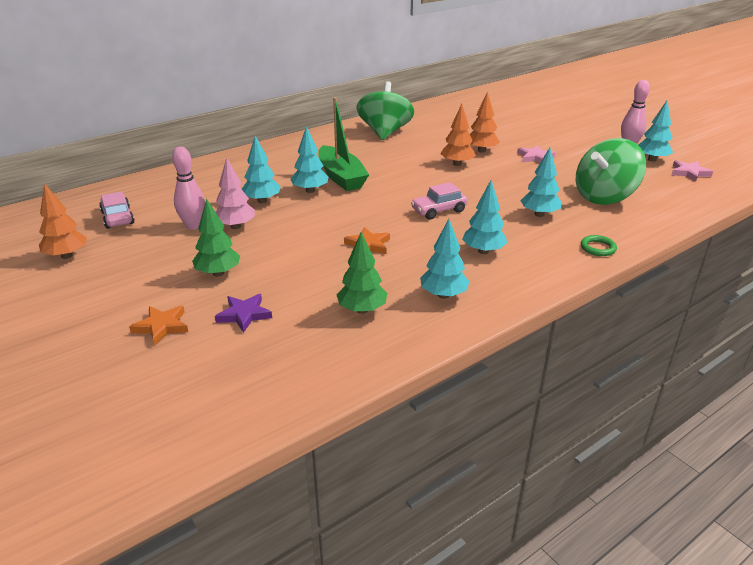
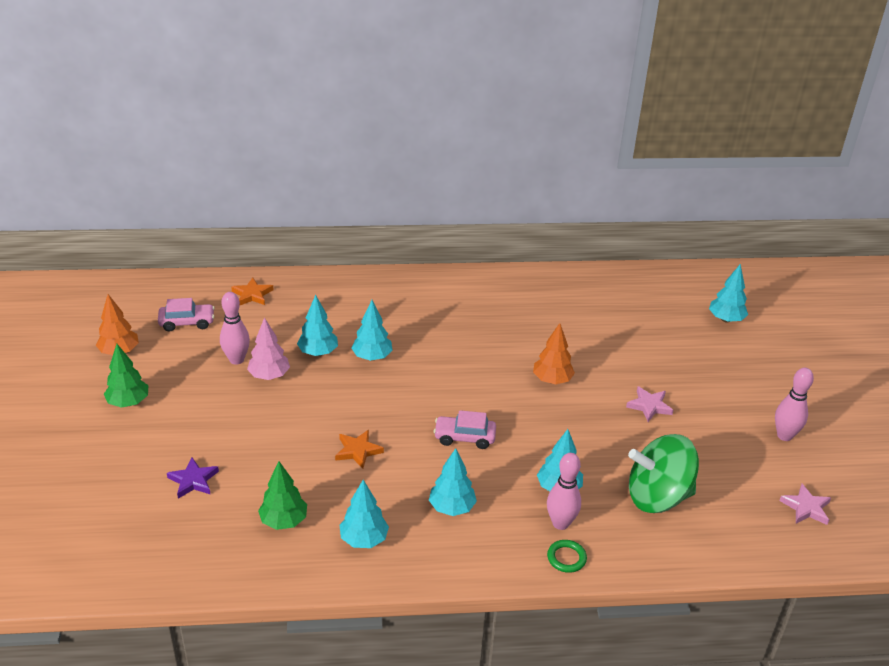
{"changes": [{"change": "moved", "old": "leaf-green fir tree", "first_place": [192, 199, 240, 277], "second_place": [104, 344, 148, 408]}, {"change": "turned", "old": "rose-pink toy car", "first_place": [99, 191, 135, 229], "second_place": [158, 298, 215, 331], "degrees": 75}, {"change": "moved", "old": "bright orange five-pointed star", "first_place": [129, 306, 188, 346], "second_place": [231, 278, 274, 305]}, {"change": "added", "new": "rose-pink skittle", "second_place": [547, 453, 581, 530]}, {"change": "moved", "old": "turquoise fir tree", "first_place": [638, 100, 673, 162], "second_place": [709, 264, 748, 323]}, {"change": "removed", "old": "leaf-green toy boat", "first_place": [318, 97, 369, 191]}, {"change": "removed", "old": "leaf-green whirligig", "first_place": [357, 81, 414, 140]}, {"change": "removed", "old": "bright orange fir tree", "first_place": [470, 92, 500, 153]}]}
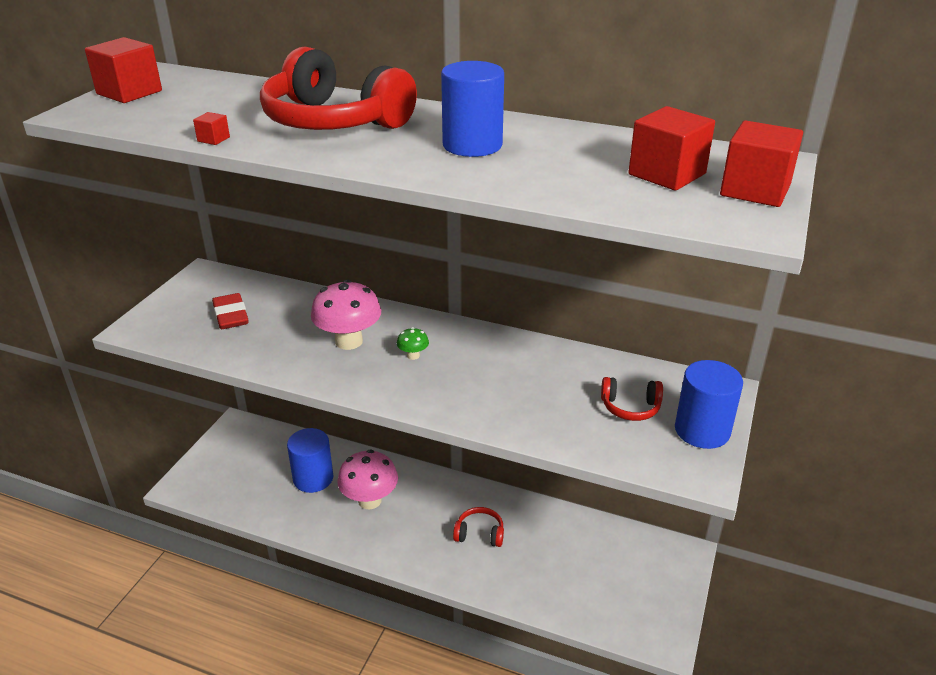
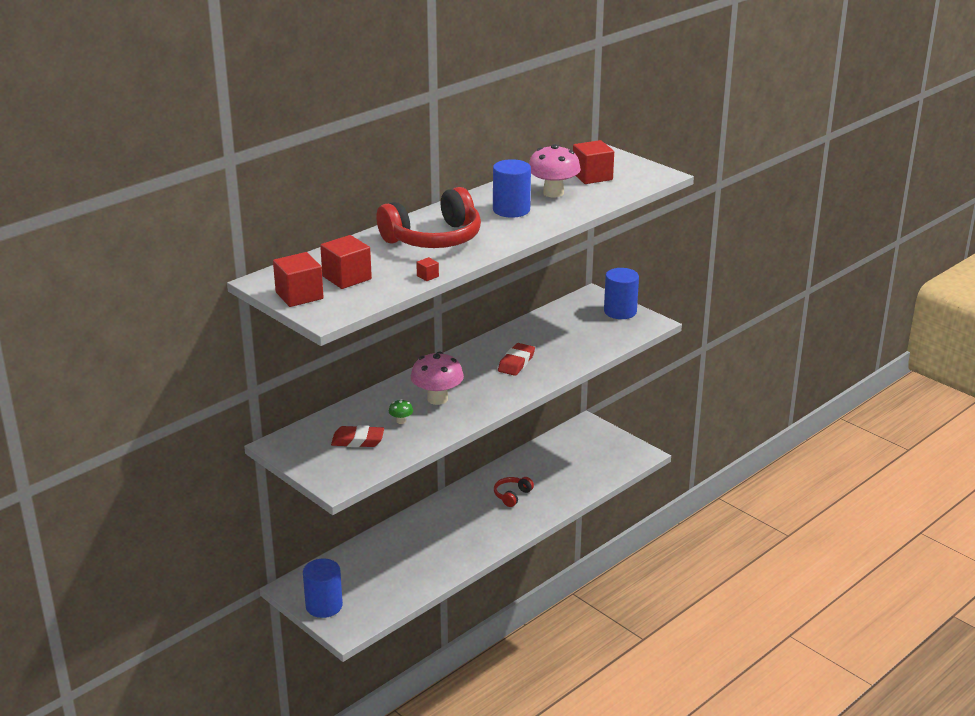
{"changes": [{"change": "moved", "old": "blue solid cylinder", "first_place": [287, 428, 333, 493], "second_place": [303, 559, 343, 618]}, {"change": "moved", "old": "crimson solid cube", "first_place": [720, 120, 803, 207], "second_place": [320, 235, 372, 289]}, {"change": "moved", "old": "leaf-green mushroom", "first_place": [397, 327, 429, 360], "second_place": [389, 399, 413, 424]}, {"change": "added", "new": "crimson pencil eraser", "second_place": [498, 343, 535, 376]}, {"change": "moved", "old": "rose-pink mushroom", "first_place": [337, 450, 398, 509], "second_place": [529, 144, 581, 198]}, {"change": "removed", "old": "crimson headset", "first_place": [601, 377, 663, 421]}]}
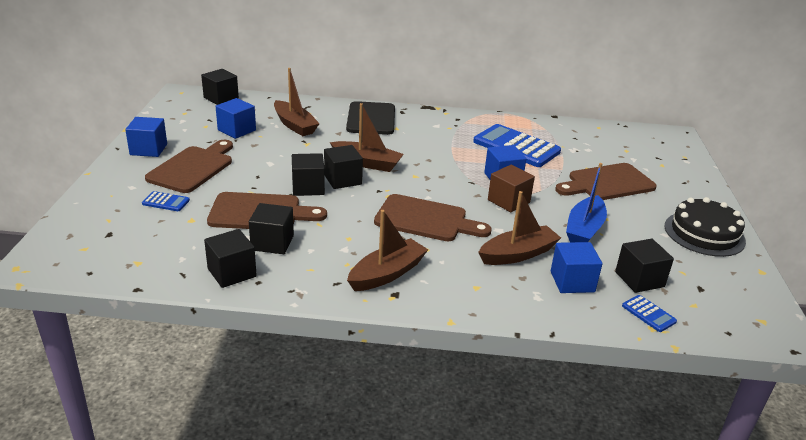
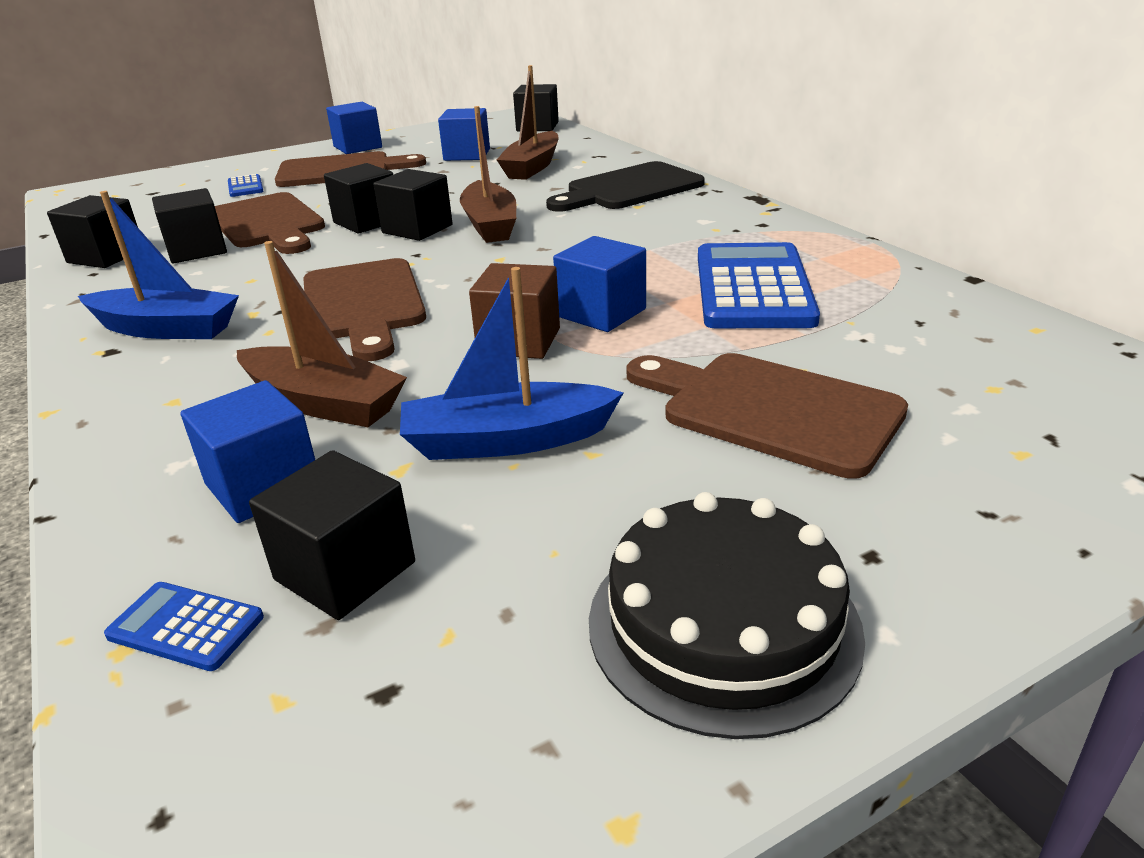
{"changes": [{"change": "recoloured", "old": "dark brown toy boat", "new": "blue toy boat", "first_place": [347, 210, 428, 291], "second_place": [78, 191, 239, 339]}, {"change": "turned", "old": "blue pocket calculator", "first_place": [622, 295, 677, 332], "second_place": [104, 582, 264, 671], "degrees": 90}]}
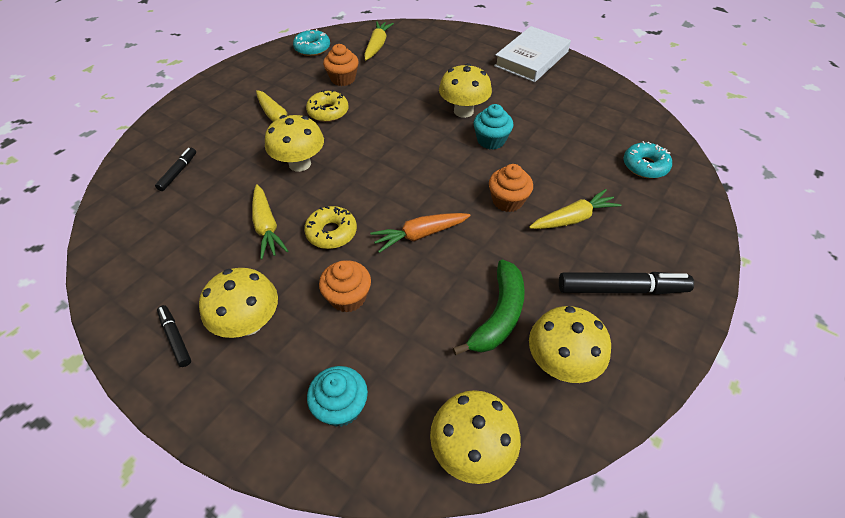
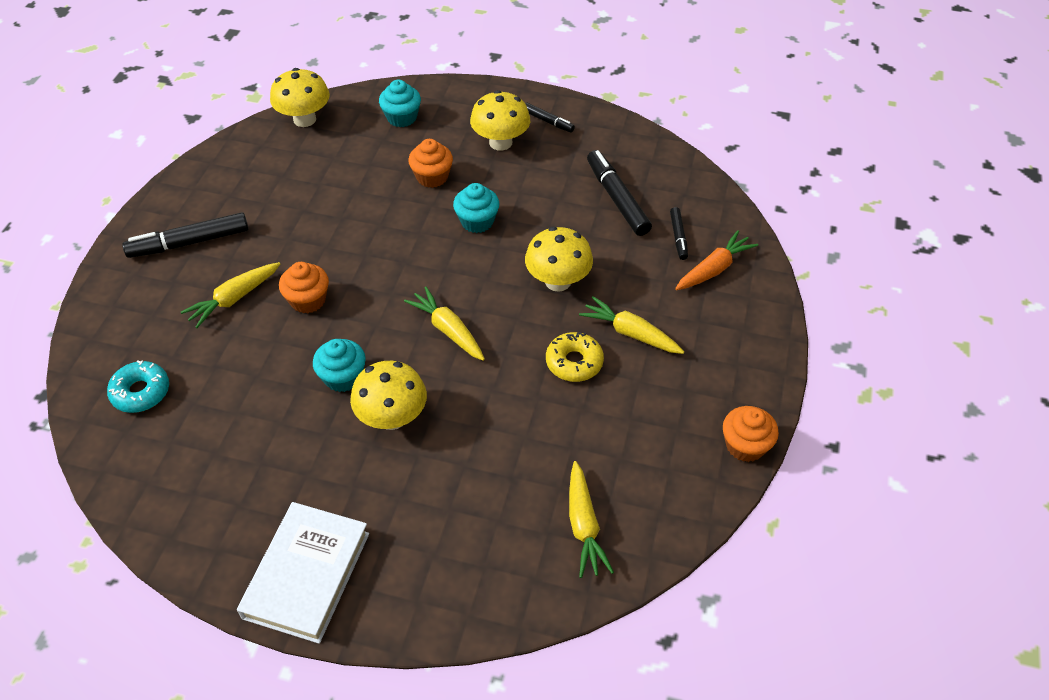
{"changes": [{"change": "moved", "old": "golden toy carrot", "first_place": [252, 184, 288, 260], "second_place": [404, 287, 485, 361]}, {"change": "replaced", "old": "golden glazed donut", "new": "turquoise cupcake", "first_place": [304, 206, 357, 249], "second_place": [453, 183, 499, 233]}, {"change": "added", "new": "black marker pen", "second_place": [587, 150, 652, 236]}, {"change": "moved", "old": "bright orange toy carrot", "first_place": [370, 213, 471, 253], "second_place": [675, 230, 758, 290]}, {"change": "moved", "old": "bright orange cupcake", "first_place": [323, 44, 359, 86], "second_place": [723, 406, 779, 462]}, {"change": "removed", "old": "turquoise glazed donut", "first_place": [293, 29, 330, 56]}, {"change": "removed", "old": "leaf-green toy banana", "first_place": [453, 260, 525, 355]}, {"change": "removed", "old": "golden mushroom", "first_place": [529, 306, 611, 383]}]}
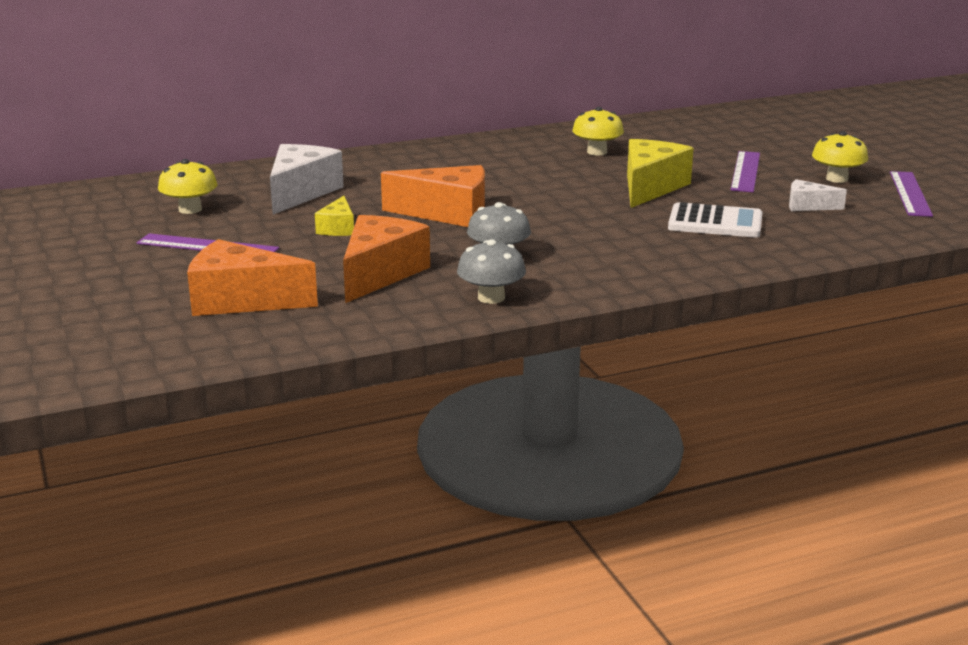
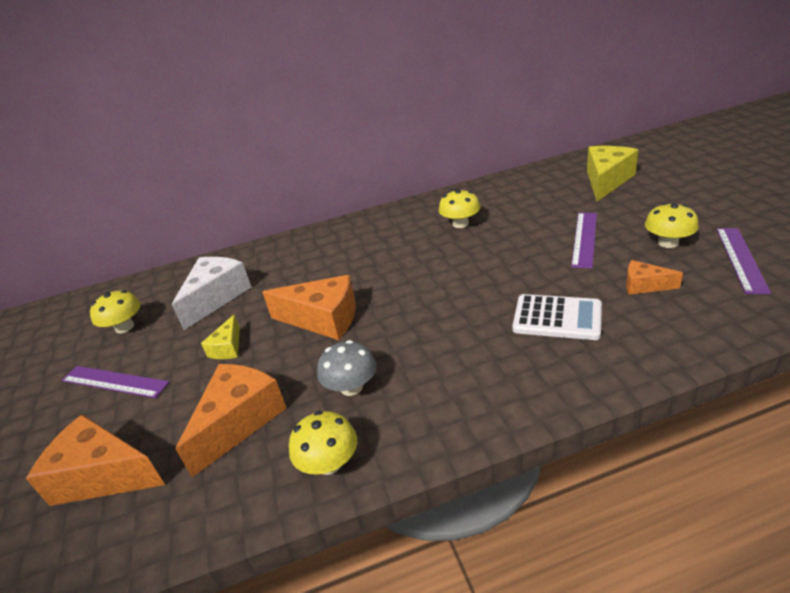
{"changes": [{"change": "recoloured", "old": "ash-grey mushroom", "new": "golden mushroom", "first_place": [457, 239, 526, 304], "second_place": [289, 411, 357, 475]}, {"change": "moved", "old": "golden cheese wedge", "first_place": [627, 139, 693, 208], "second_place": [587, 146, 638, 201]}, {"change": "recoloured", "old": "snow-white cheese wedge", "new": "bright orange cheese wedge", "first_place": [789, 179, 847, 211], "second_place": [626, 260, 683, 295]}]}
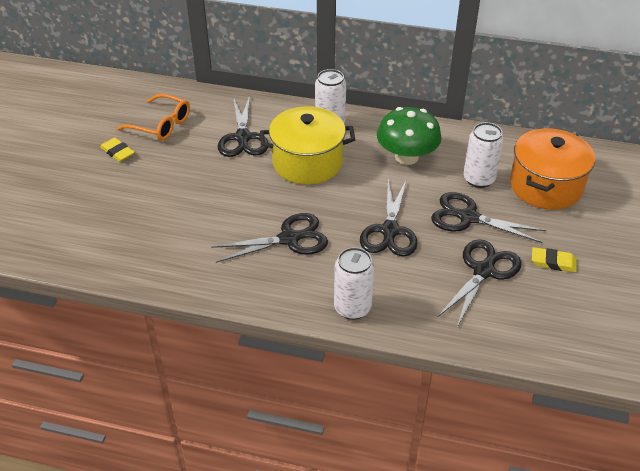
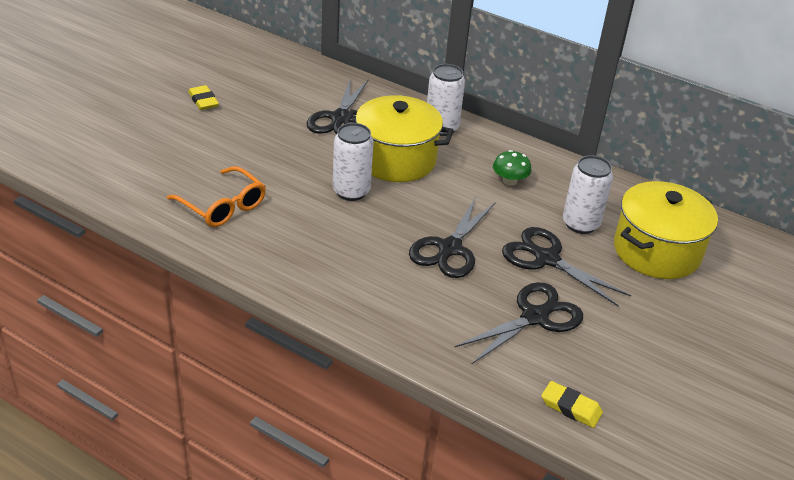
{"changes": [{"change": "moved", "old": "bright orange spectacles", "first_place": [117, 94, 190, 141], "second_place": [167, 166, 266, 227]}, {"change": "moved", "old": "snow-white can", "first_place": [334, 247, 374, 320], "second_place": [333, 123, 374, 201]}, {"change": "resized", "old": "leaf-green mushroom", "first_place": [377, 107, 442, 165], "second_place": [493, 150, 531, 186], "factor": 0.52}, {"change": "moved", "old": "golden pencil eraser", "first_place": [532, 247, 576, 272], "second_place": [541, 381, 603, 428]}, {"change": "recoloured", "old": "bright orange stockpot", "new": "golden stockpot", "first_place": [510, 128, 595, 210], "second_place": [614, 181, 718, 279]}, {"change": "removed", "old": "black pair of scissors", "first_place": [211, 213, 328, 263]}]}
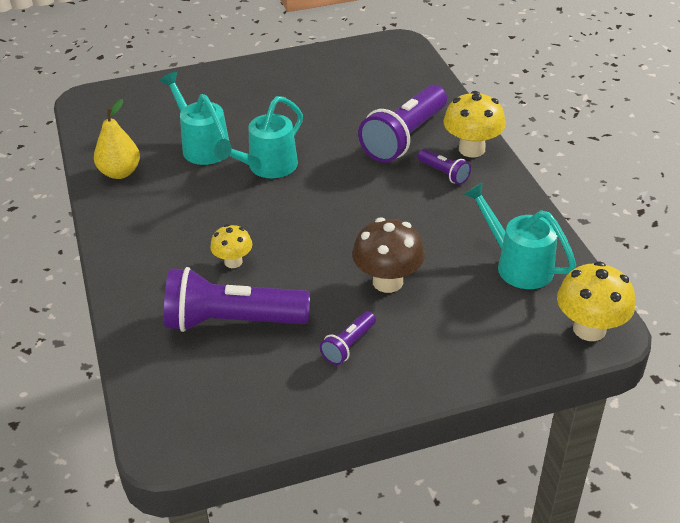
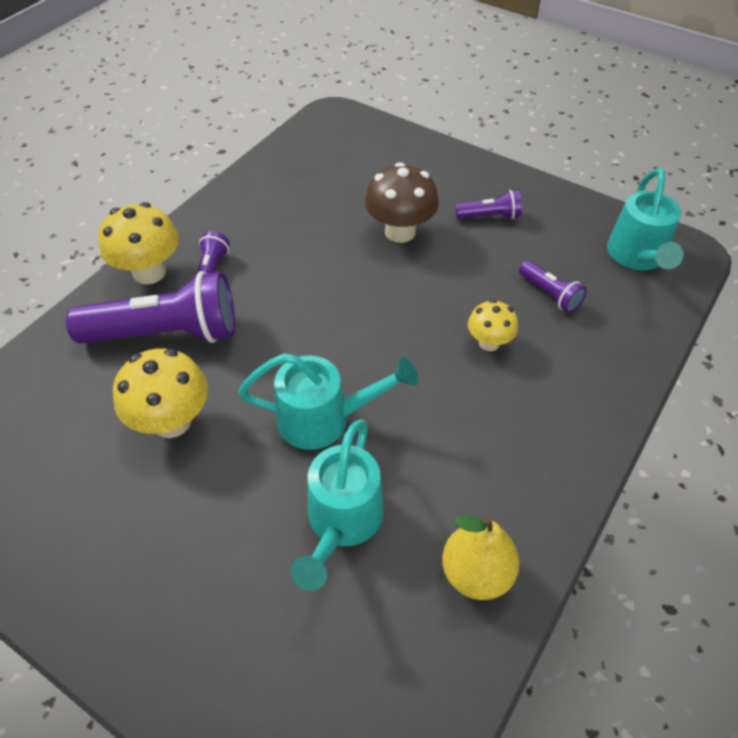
{"changes": [{"change": "moved", "old": "golden mushroom", "first_place": [557, 261, 635, 341], "second_place": [113, 348, 208, 438]}, {"change": "resized", "old": "purple pocket torch", "first_place": [164, 267, 310, 332], "second_place": [519, 260, 587, 313], "factor": 0.47}, {"change": "moved", "old": "turquoise watering can", "first_place": [463, 182, 576, 289], "second_place": [607, 168, 683, 270]}]}
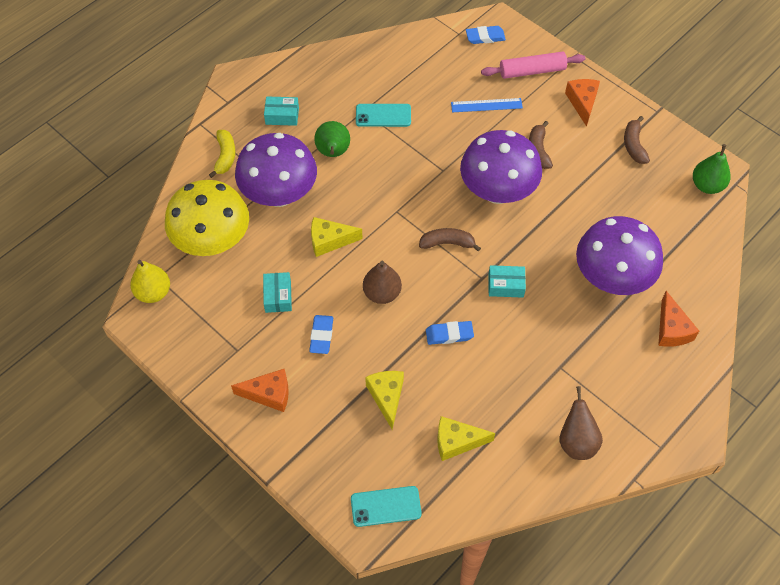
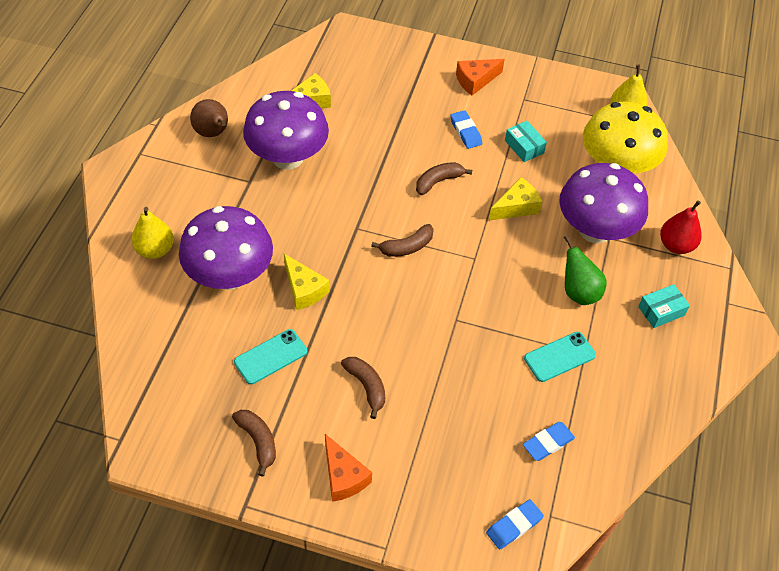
{"changes": [{"change": "replaced", "old": "bright orange cheese wedge", "new": "golden pear fruit", "first_place": [658, 291, 699, 347], "second_place": [131, 207, 174, 259]}, {"change": "moved", "old": "turquoise phone", "first_place": [351, 486, 422, 527], "second_place": [234, 329, 307, 384]}, {"change": "moved", "old": "purple mushroom", "first_place": [460, 130, 542, 204], "second_place": [243, 91, 329, 170]}, {"change": "moved", "old": "golden cheese wedge", "first_place": [365, 371, 404, 430], "second_place": [284, 254, 330, 310]}, {"change": "replaced", "old": "dark brown pear fruit", "new": "dark brown toy banana", "first_place": [363, 261, 402, 304], "second_place": [416, 162, 472, 195]}, {"change": "moved", "old": "blue pencil eraser", "first_place": [426, 321, 474, 345], "second_place": [523, 422, 575, 461]}, {"change": "replaced", "old": "golden toy banana", "new": "crimson pear fruit", "first_place": [209, 130, 235, 178], "second_place": [660, 200, 702, 254]}, {"change": "removed", "old": "blue ruler", "first_place": [451, 98, 523, 112]}, {"change": "removed", "old": "rose-pink pastry roller", "first_place": [481, 52, 585, 79]}, {"change": "removed", "old": "turquoise package", "first_place": [488, 265, 526, 298]}, {"change": "removed", "old": "leaf-green pear fruit", "first_place": [693, 144, 730, 194]}]}
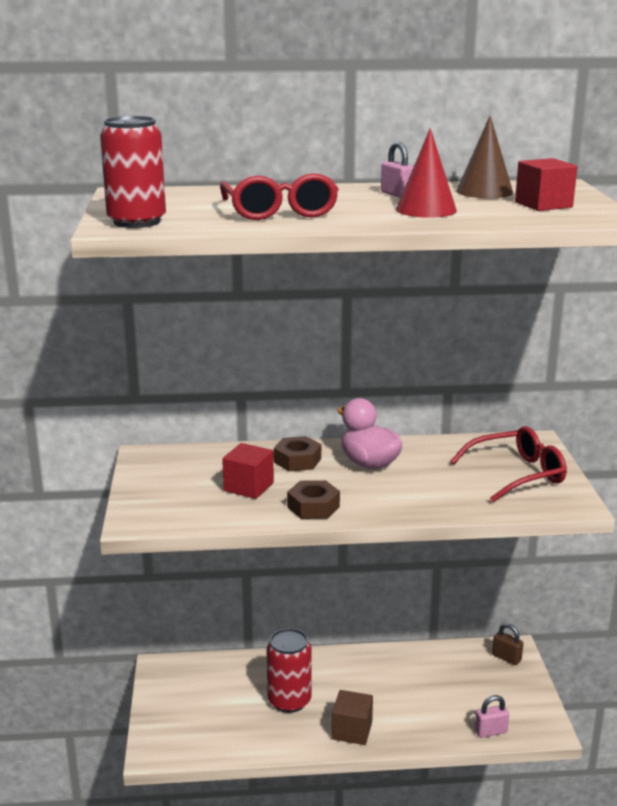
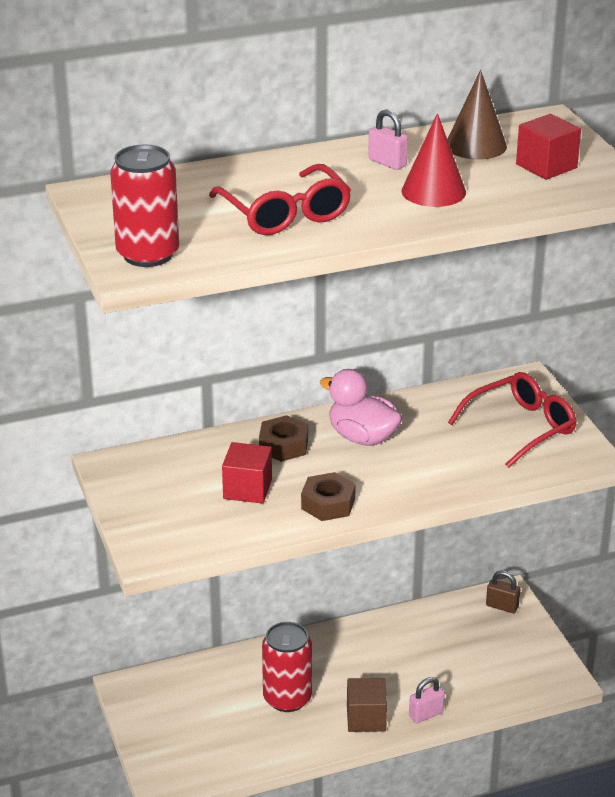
{"changes": [{"change": "moved", "old": "rose-pink lock", "first_place": [475, 695, 509, 738], "second_place": [409, 677, 445, 723]}]}
